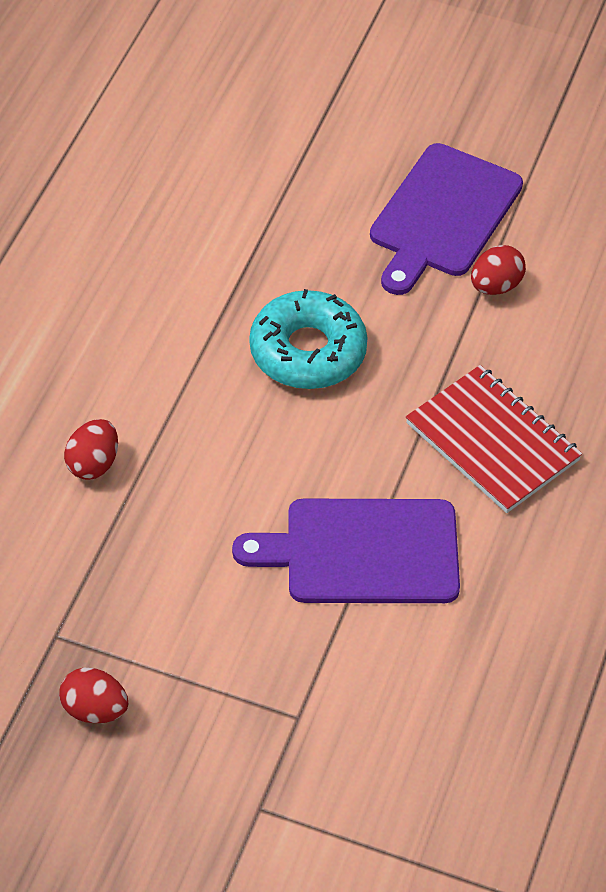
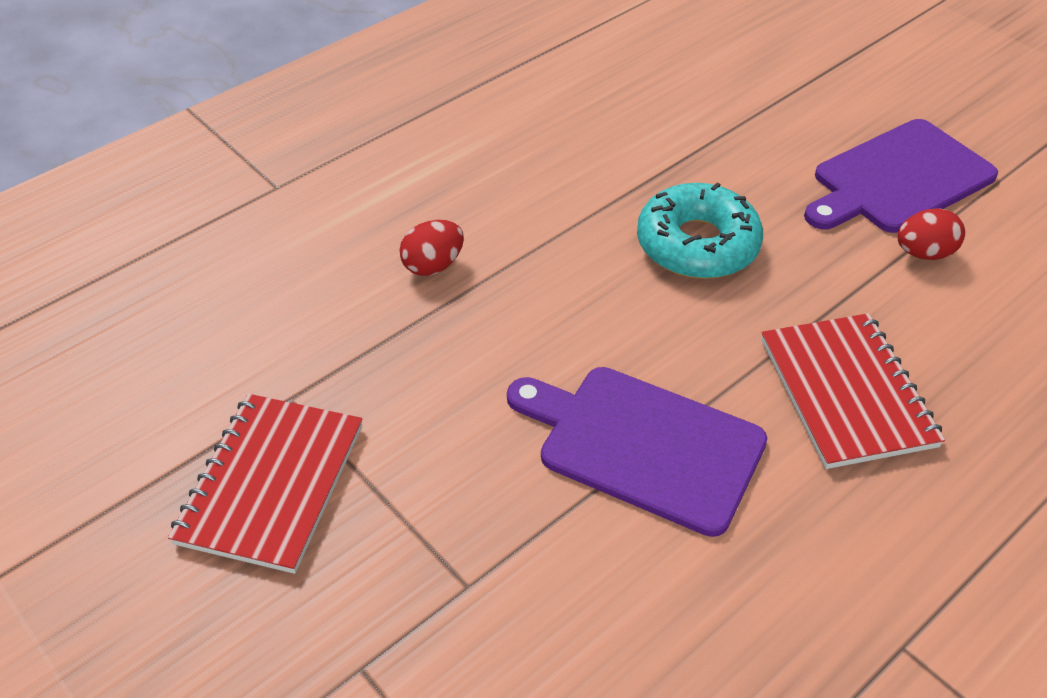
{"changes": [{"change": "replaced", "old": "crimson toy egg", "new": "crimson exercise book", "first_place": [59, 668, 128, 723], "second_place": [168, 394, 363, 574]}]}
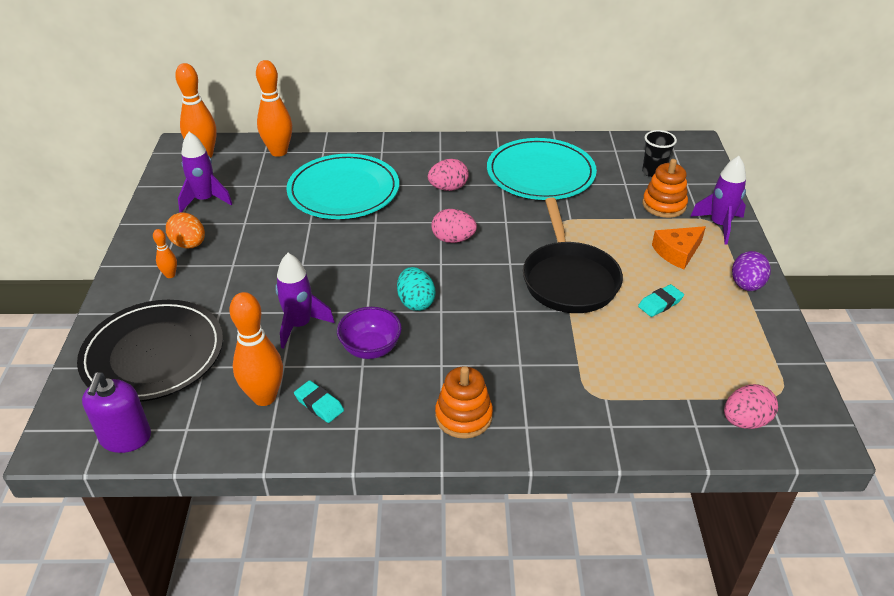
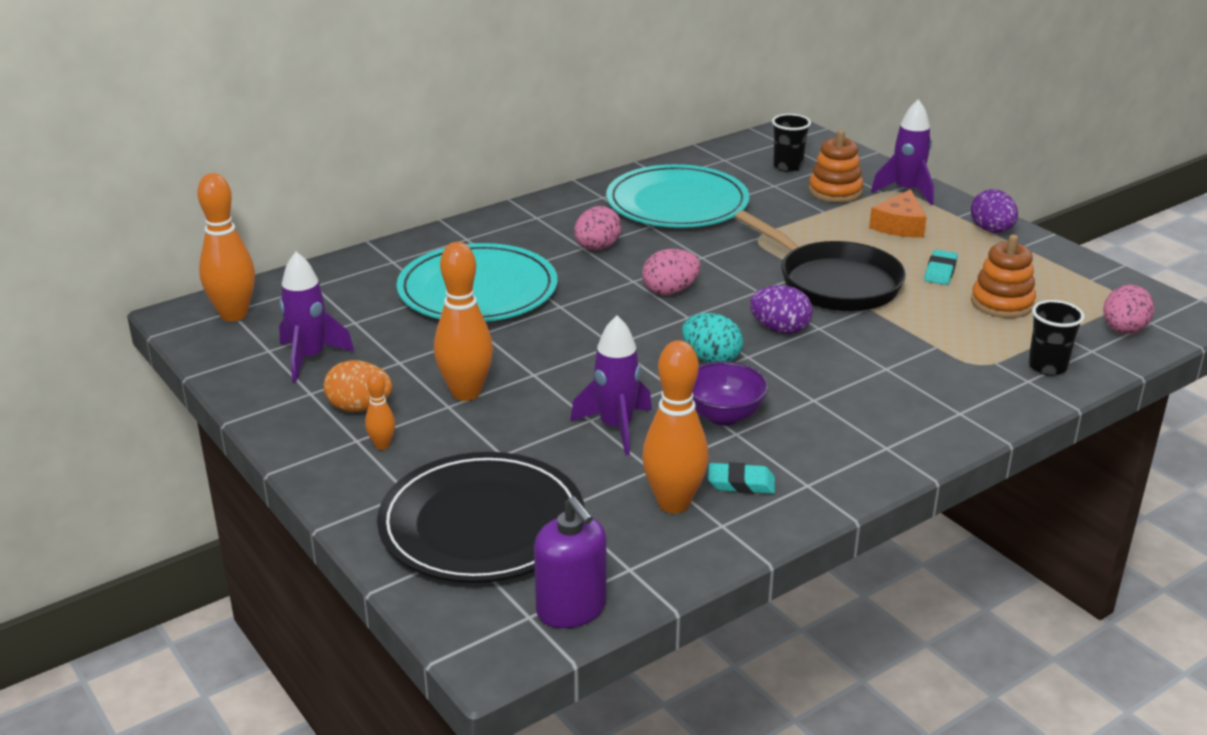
{"changes": [{"change": "moved", "old": "bright orange skittle", "first_place": [256, 60, 292, 157], "second_place": [434, 242, 493, 401]}, {"change": "added", "new": "purple toy egg", "second_place": [750, 285, 813, 334]}, {"change": "moved", "old": "bright orange stacking rings", "first_place": [435, 366, 493, 439], "second_place": [971, 234, 1036, 318]}, {"change": "added", "new": "black tumbler", "second_place": [1028, 300, 1085, 376]}]}
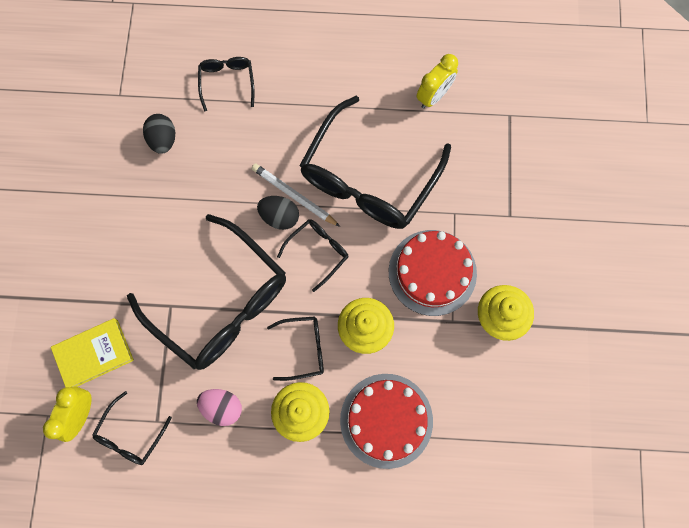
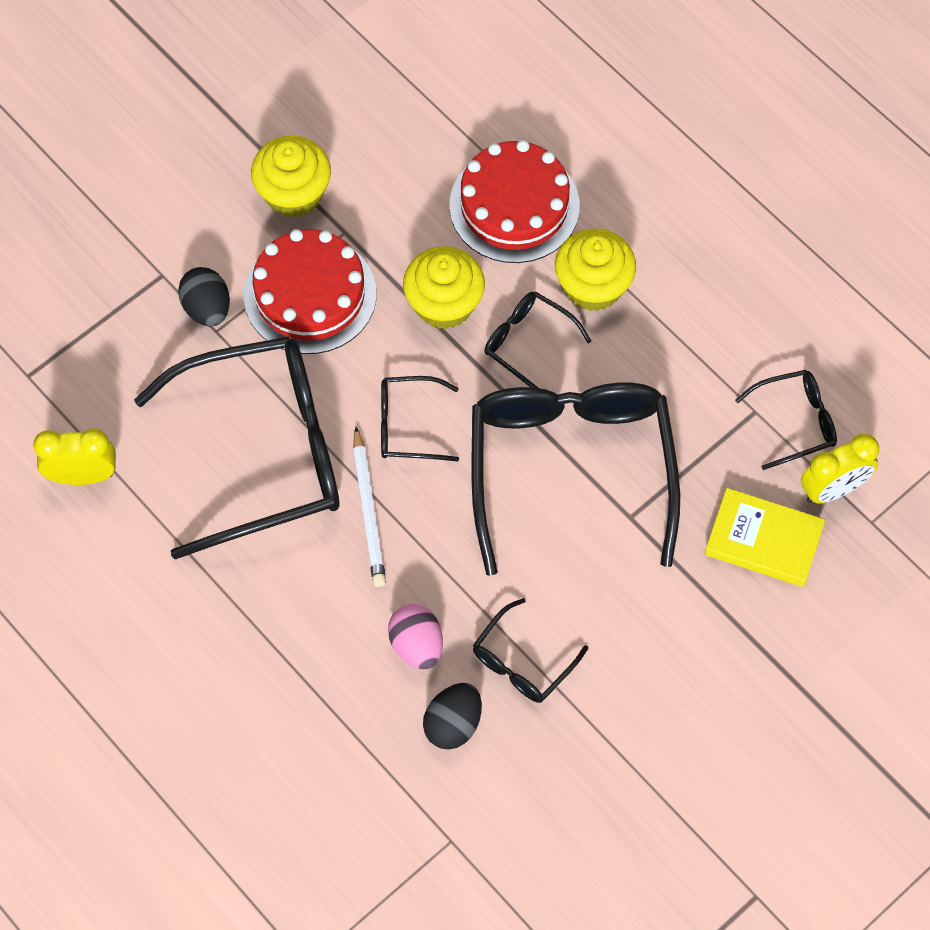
{"changes": [{"change": "moved", "old": "black toy egg", "first_place": [257, 196, 299, 230], "second_place": [178, 267, 230, 327]}, {"change": "moved", "old": "rose-pink toy egg", "first_place": [197, 389, 242, 426], "second_place": [388, 604, 443, 669]}, {"change": "moved", "old": "black spectacles", "first_place": [198, 57, 255, 112], "second_place": [473, 598, 588, 703]}]}
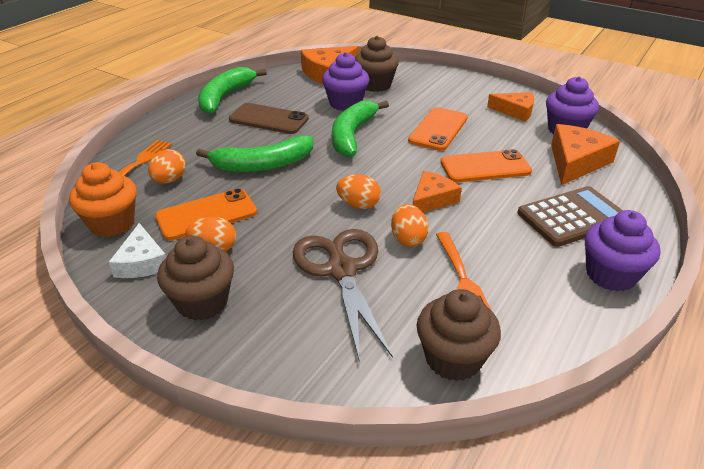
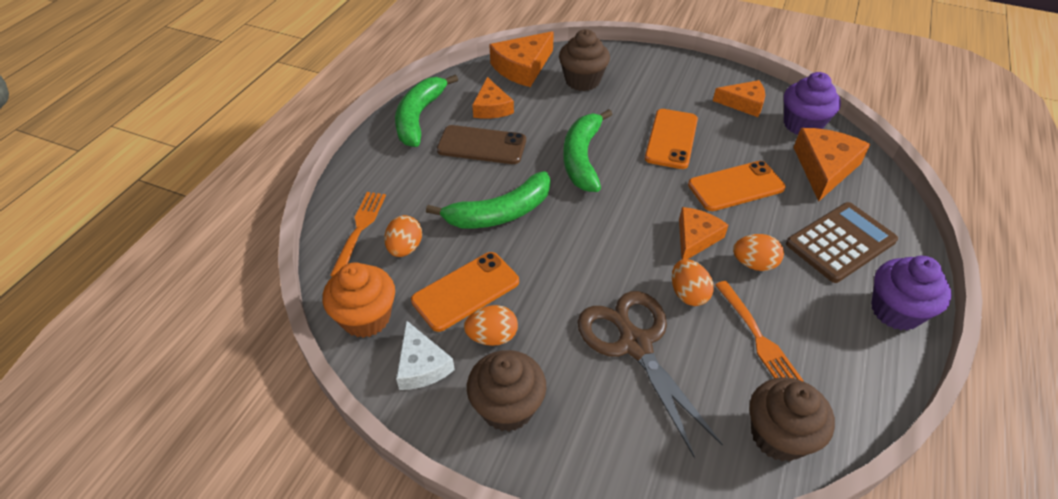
{"changes": [{"change": "added", "new": "bright orange cheese wedge", "second_place": [472, 77, 514, 119]}, {"change": "moved", "old": "bright orange toy egg", "first_place": [336, 174, 381, 209], "second_place": [733, 234, 784, 271]}, {"change": "removed", "old": "purple cupcake", "first_place": [322, 52, 369, 111]}]}
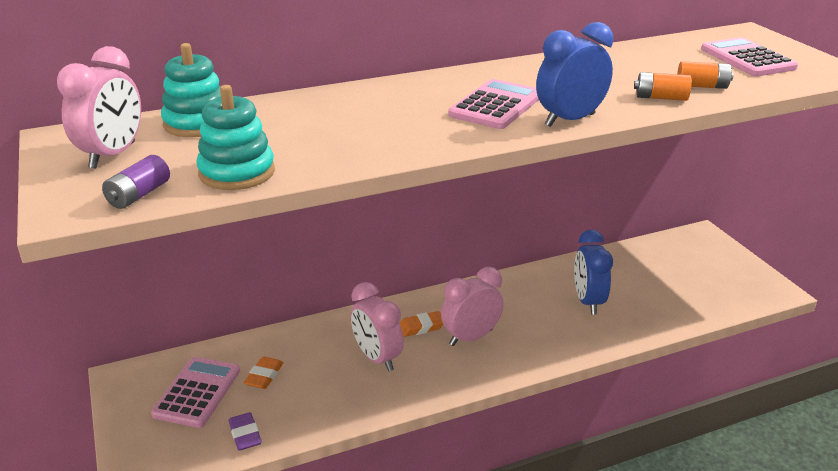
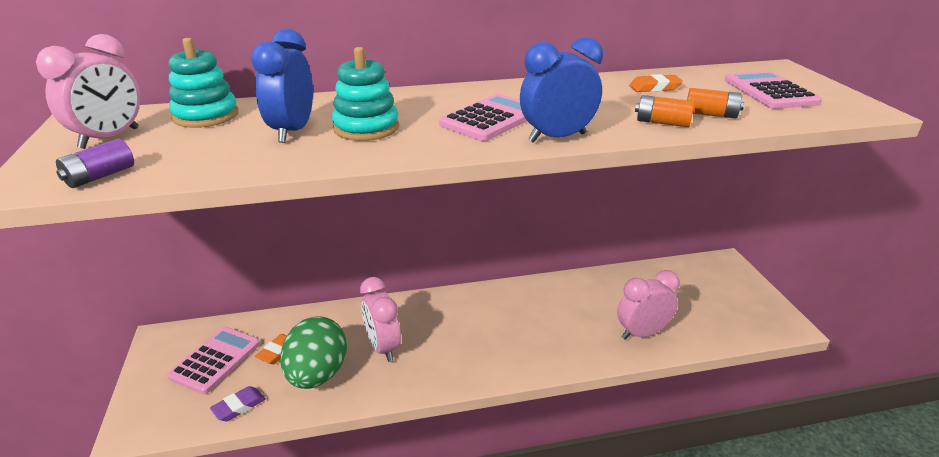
{"changes": [{"change": "turned", "old": "purple pencil eraser", "first_place": [229, 412, 262, 451], "second_place": [210, 386, 266, 421], "degrees": 60}, {"change": "moved", "old": "blue bedside clock", "first_place": [574, 230, 613, 315], "second_place": [251, 29, 313, 143]}, {"change": "added", "new": "leaf-green toy egg", "second_place": [280, 316, 347, 389]}, {"change": "moved", "old": "turquoise stacking rings", "first_place": [196, 85, 275, 190], "second_place": [332, 47, 399, 141]}, {"change": "moved", "old": "rose-pink bedside clock", "first_place": [441, 267, 503, 346], "second_place": [617, 270, 680, 340]}, {"change": "moved", "old": "bright orange pencil eraser", "first_place": [400, 311, 443, 337], "second_place": [629, 74, 683, 92]}]}
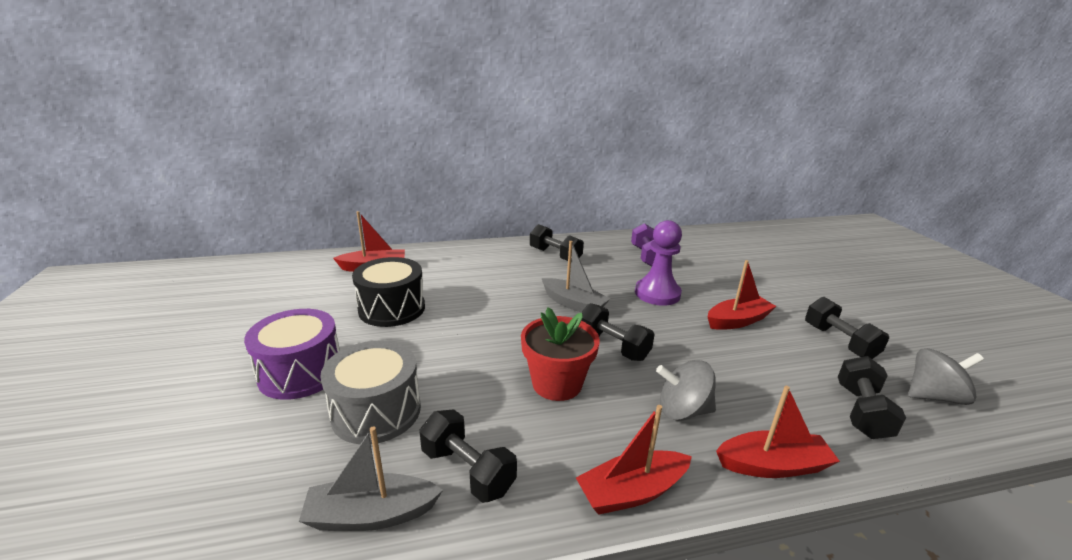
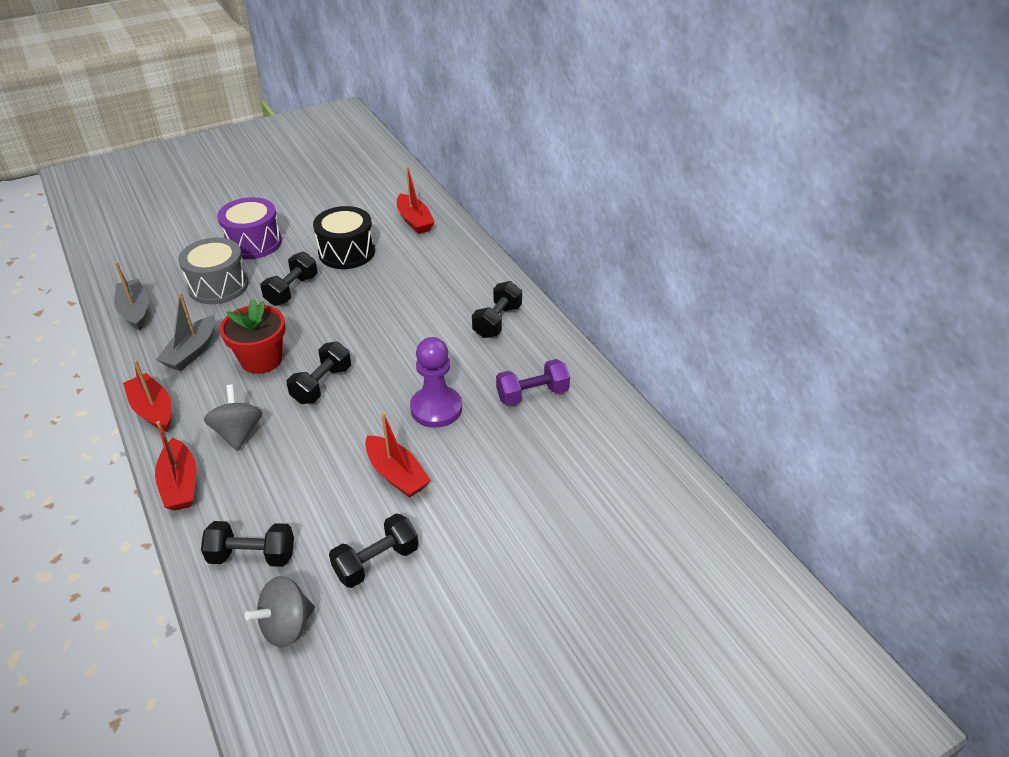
{"changes": [{"change": "moved", "old": "ash-grey toy boat", "first_place": [542, 241, 610, 312], "second_place": [156, 292, 215, 371]}, {"change": "turned", "old": "ash-grey whirligig", "first_place": [908, 348, 984, 405], "second_place": [245, 576, 315, 647], "degrees": 75}, {"change": "moved", "old": "black dumbbell", "first_place": [420, 409, 517, 503], "second_place": [260, 252, 318, 306]}]}
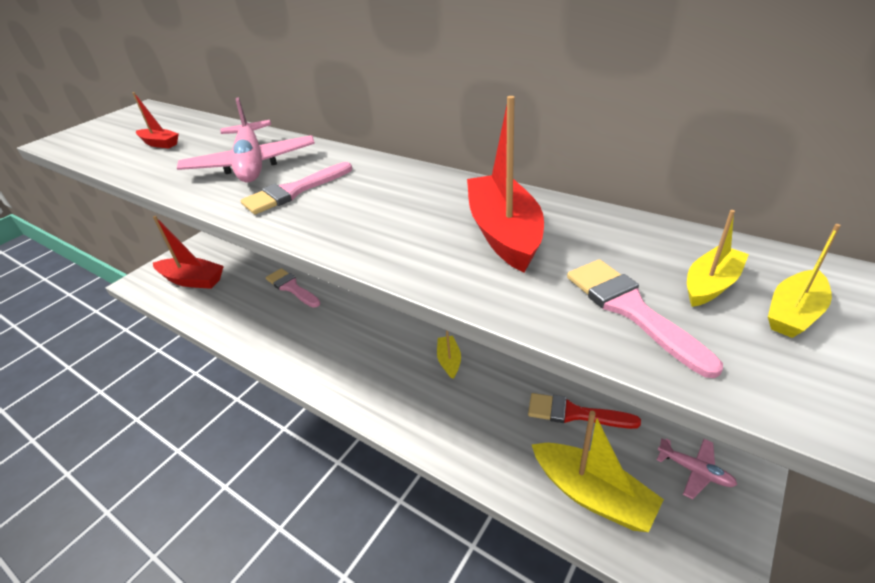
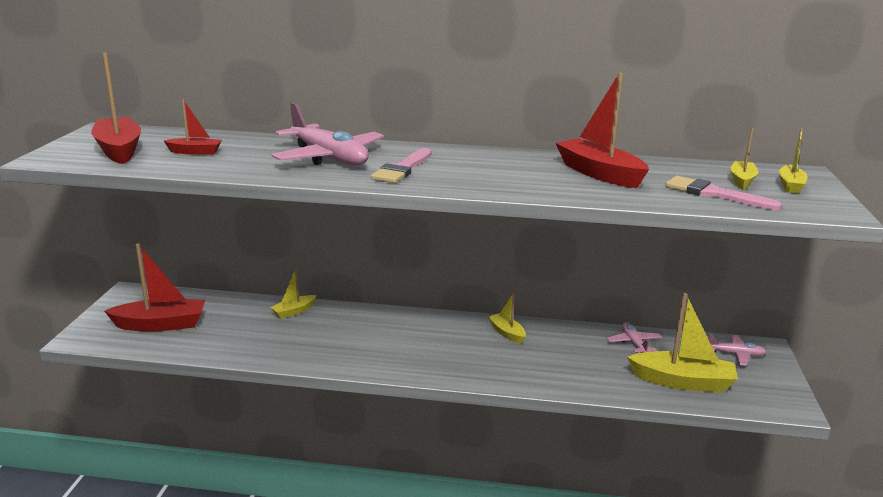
{"changes": [{"change": "added", "new": "crimson toy boat", "second_place": [91, 53, 141, 164]}, {"change": "replaced", "old": "rose-pink brush", "new": "golden toy boat", "first_place": [266, 268, 320, 308], "second_place": [270, 268, 316, 319]}, {"change": "replaced", "old": "crimson brush", "new": "rose-pink plane", "first_place": [528, 393, 641, 429], "second_place": [607, 322, 662, 353]}]}
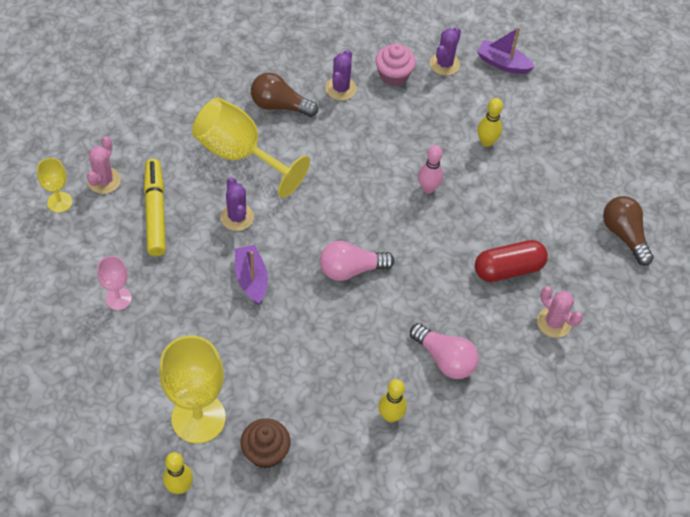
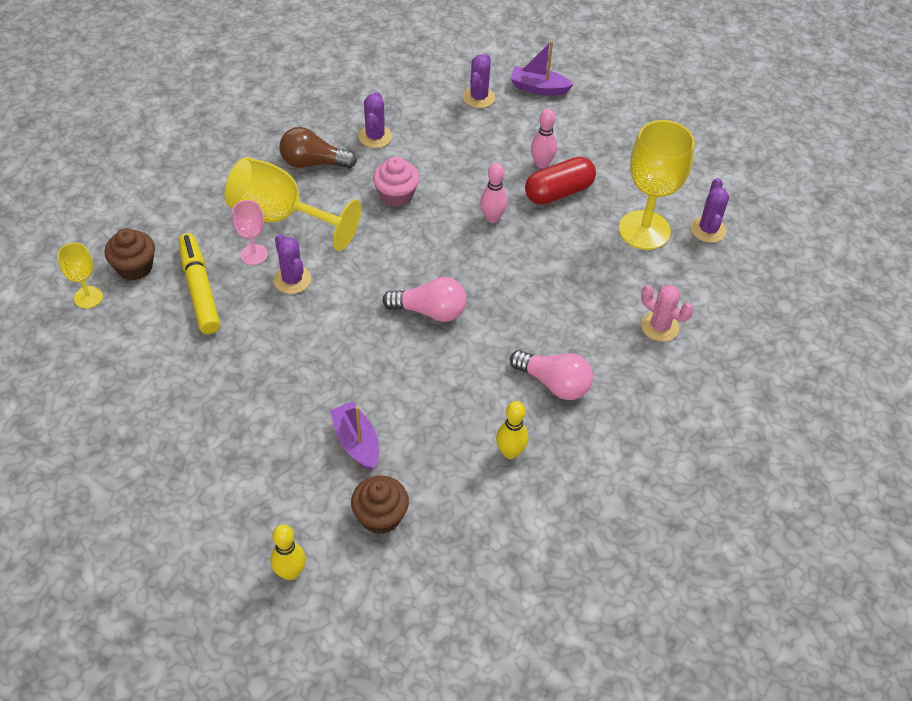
{"changes": [{"change": "replaced", "old": "rose-pink saguaro cactus", "new": "dark brown cupcake", "first_place": [87, 136, 121, 194], "second_place": [104, 228, 155, 280]}, {"change": "moved", "old": "rose-pink chalice", "first_place": [97, 256, 132, 310], "second_place": [232, 200, 268, 265]}, {"change": "moved", "old": "purple toy boat", "first_place": [235, 245, 268, 304], "second_place": [330, 402, 379, 471]}, {"change": "moved", "old": "rose-pink cupcake", "first_place": [375, 43, 416, 86], "second_place": [373, 157, 419, 207]}, {"change": "turned", "old": "rose-pink bulb", "first_place": [320, 241, 395, 281], "second_place": [382, 277, 467, 322], "degrees": -150}, {"change": "moved", "old": "crimson pill shape", "first_place": [475, 240, 548, 282], "second_place": [525, 157, 596, 205]}, {"change": "recoloured", "old": "golden skittle", "new": "rose-pink skittle", "first_place": [477, 98, 503, 147], "second_place": [531, 109, 557, 169]}, {"change": "moved", "old": "golden chalice", "first_place": [159, 336, 226, 444], "second_place": [619, 120, 695, 250]}, {"change": "replaced", "old": "dark brown bulb", "new": "purple saguaro cactus", "first_place": [603, 196, 654, 266], "second_place": [691, 178, 729, 243]}]}
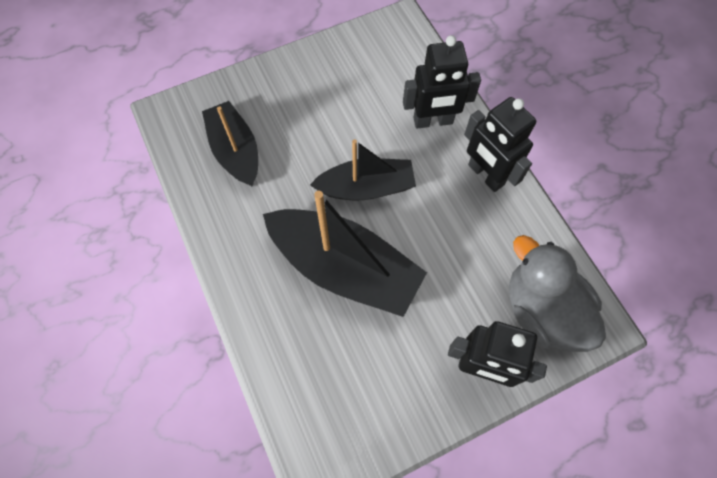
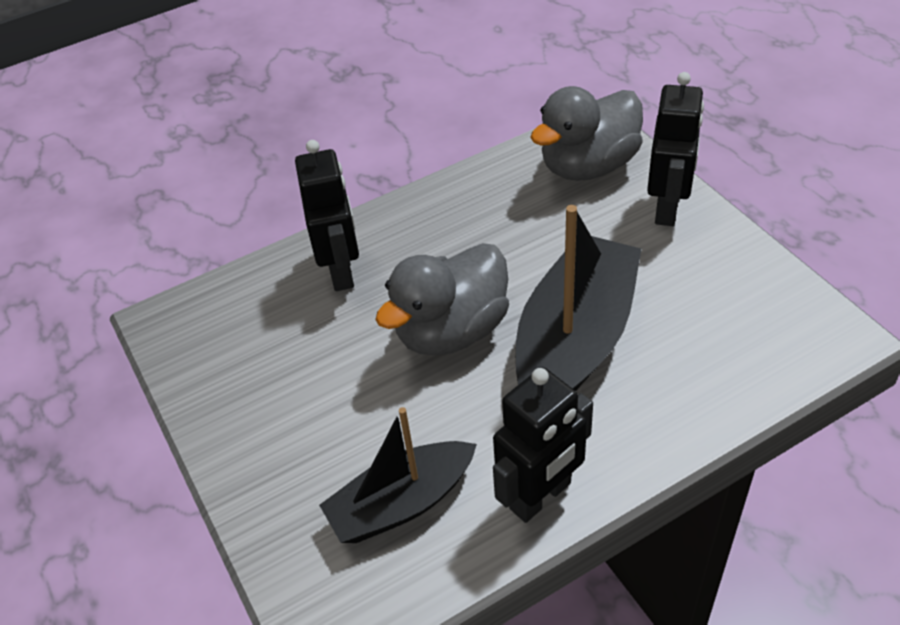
{"changes": [{"change": "replaced", "old": "black toy boat", "new": "ash-grey rubber duck", "first_place": [310, 139, 416, 201], "second_place": [375, 243, 509, 356]}, {"change": "moved", "old": "black robot", "first_place": [464, 97, 536, 192], "second_place": [493, 367, 593, 523]}]}
